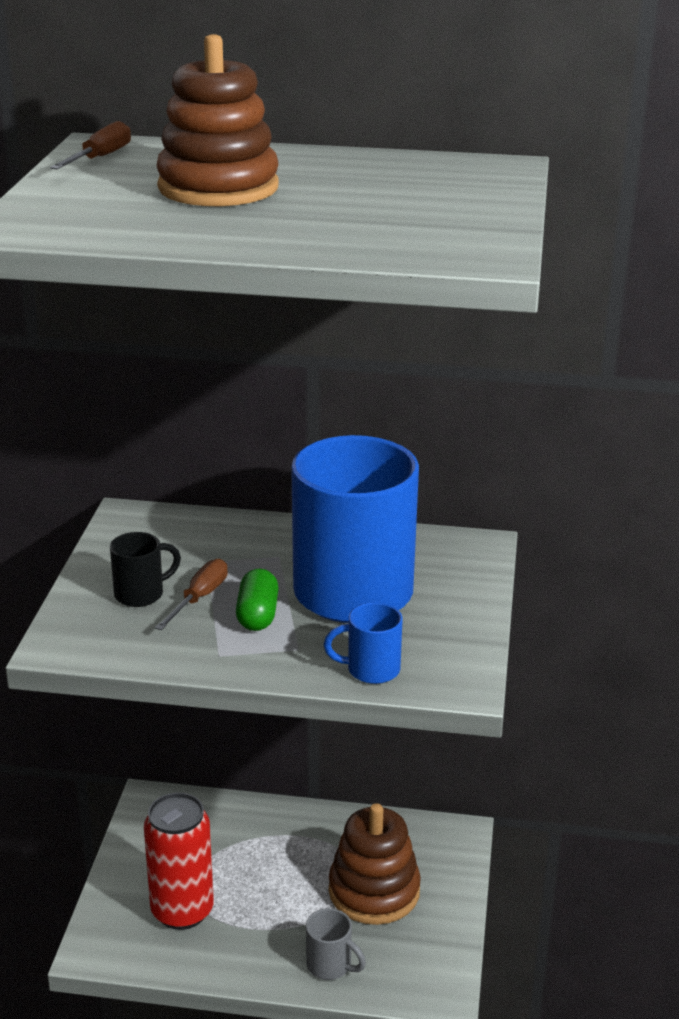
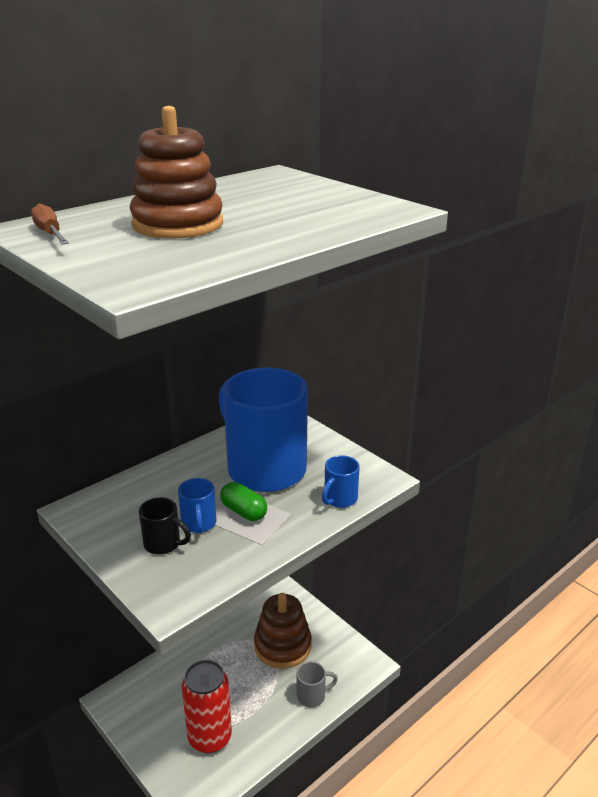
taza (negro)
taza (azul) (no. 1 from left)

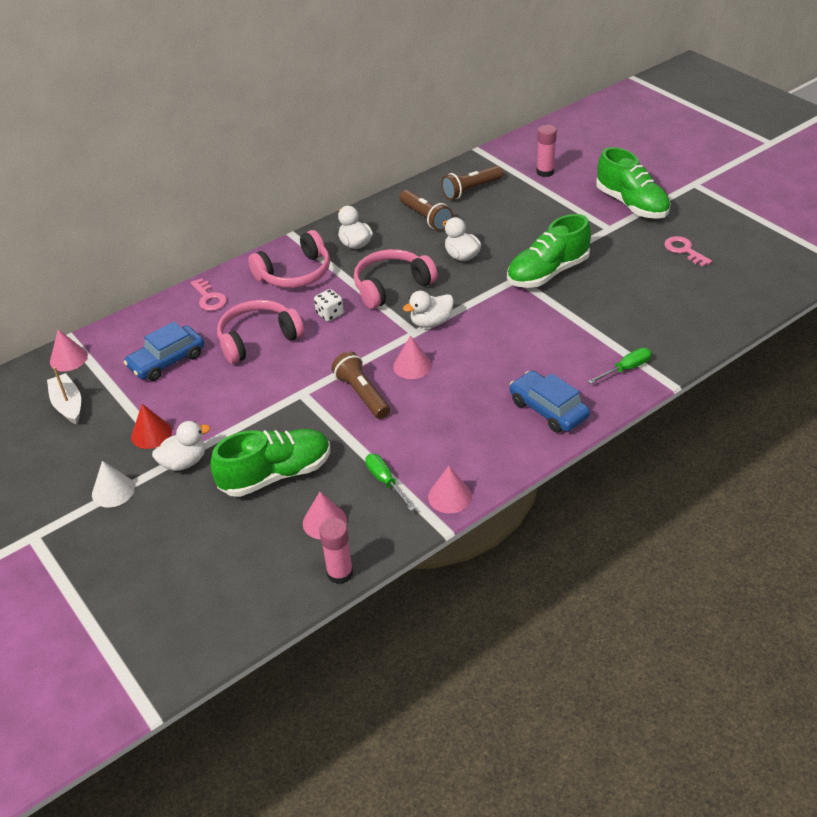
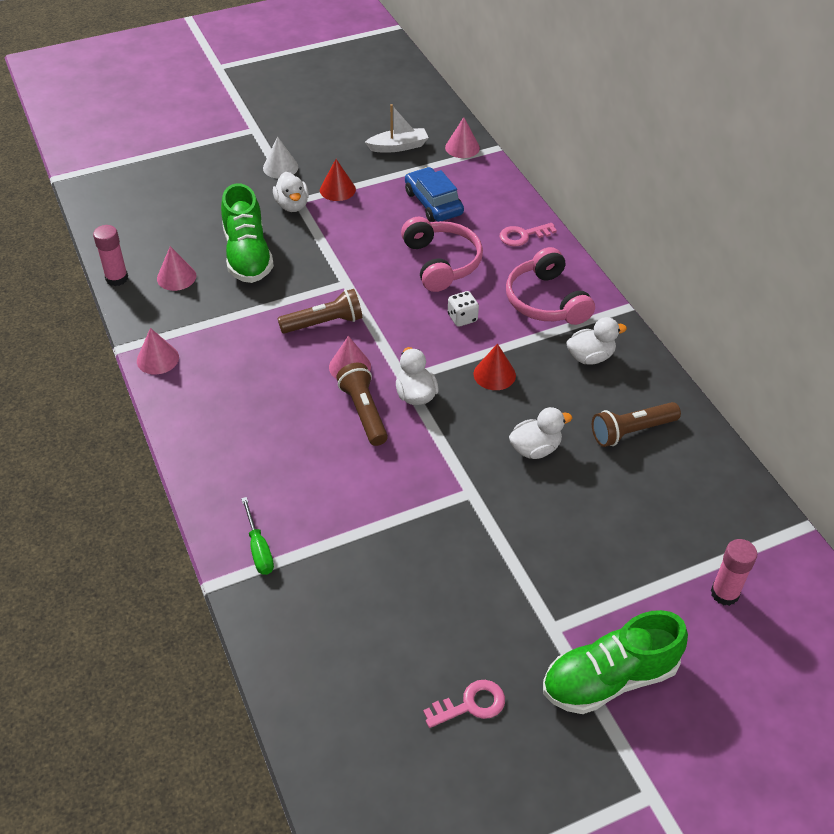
lámpara de mano (marrón) (no. 2 from left)
cono (rojo) (no. 2 from left)
destornillador (verde) (no. 1 from left in the first image)
zapato (verde) (no. 2 from left in the first image)
coche (azul) (no. 2 from left in the first image)

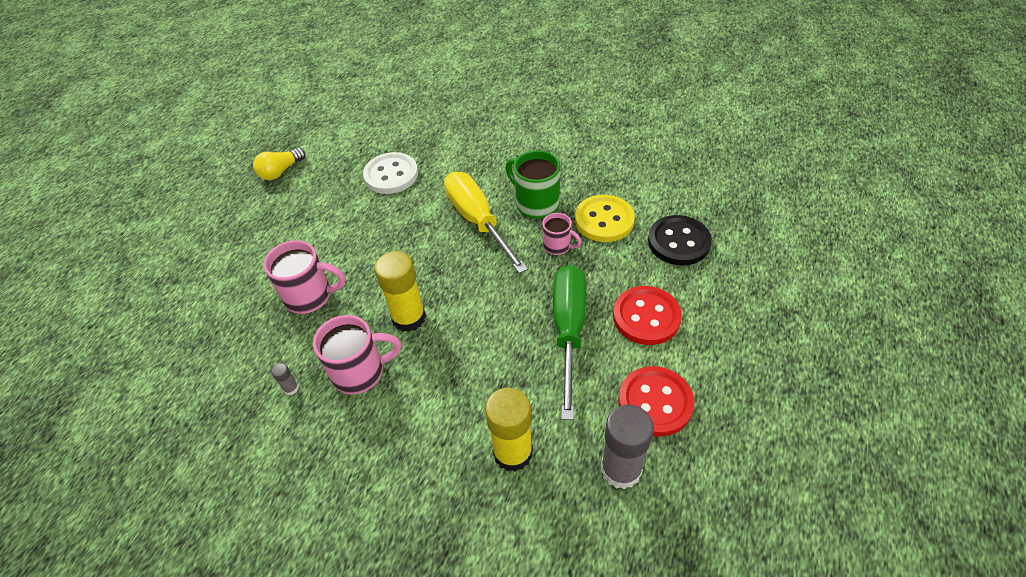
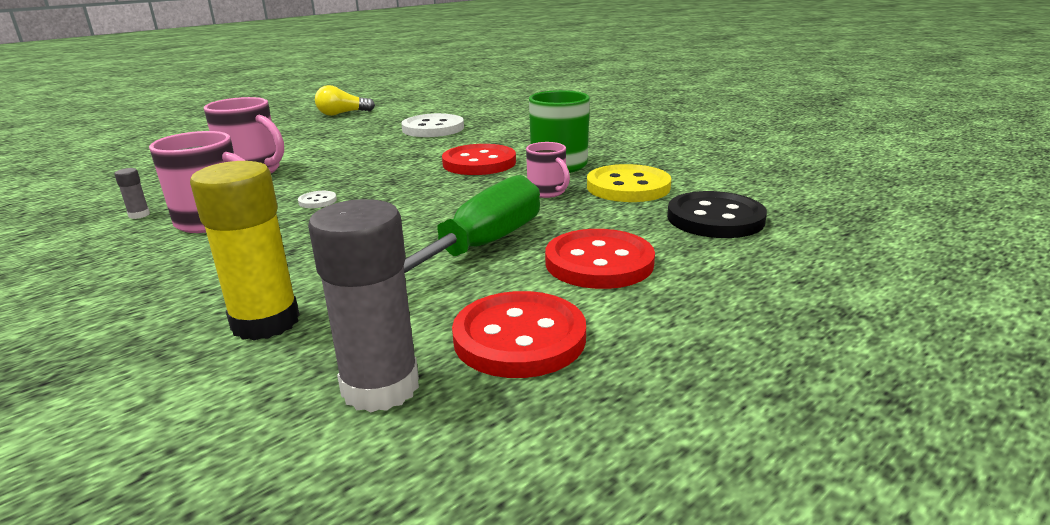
botón (blanco) (no. 1 from left)
botón (rojo) (no. 1 from left)

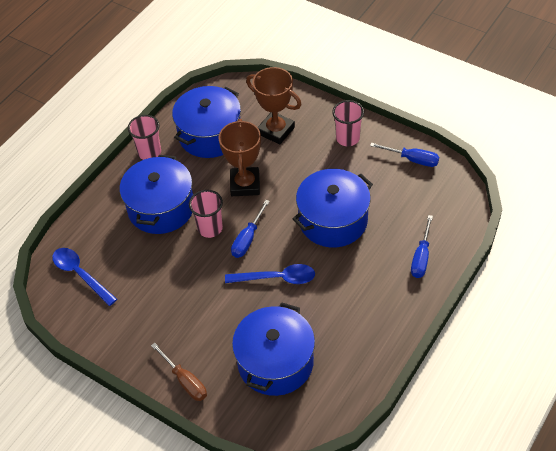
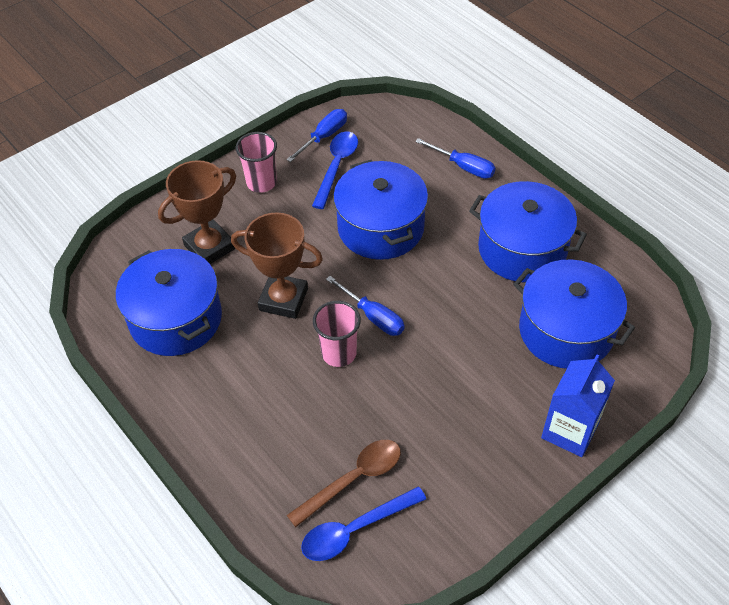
cuchara (marrón)
cuchara (azul) (no. 1 from left)
olla (azul) (no. 3 from left)
cartón de leche (azul)
vaso (rosa) (no. 1 from left in the first image)

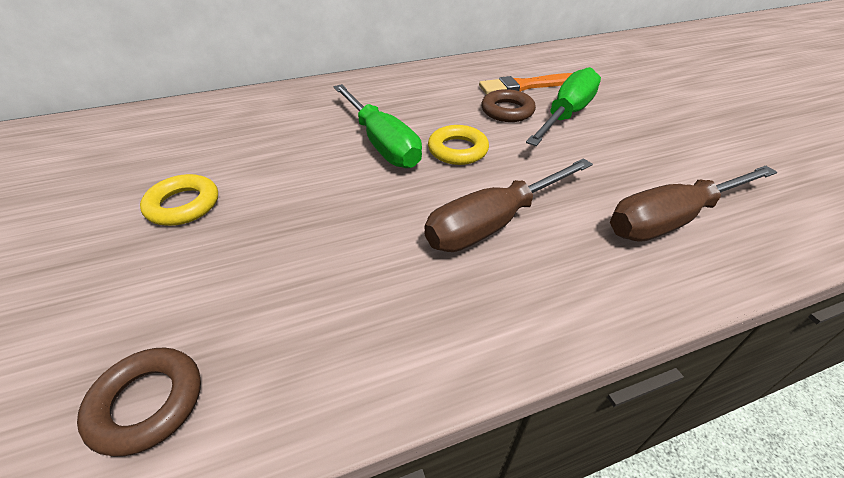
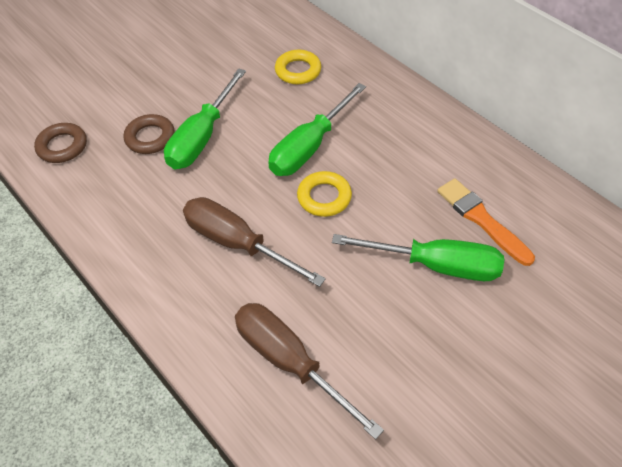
anillo (marrón) (no. 2 from left)
destornillador (verde) (no. 1 from left)
anillo (amarillo) (no. 1 from left)

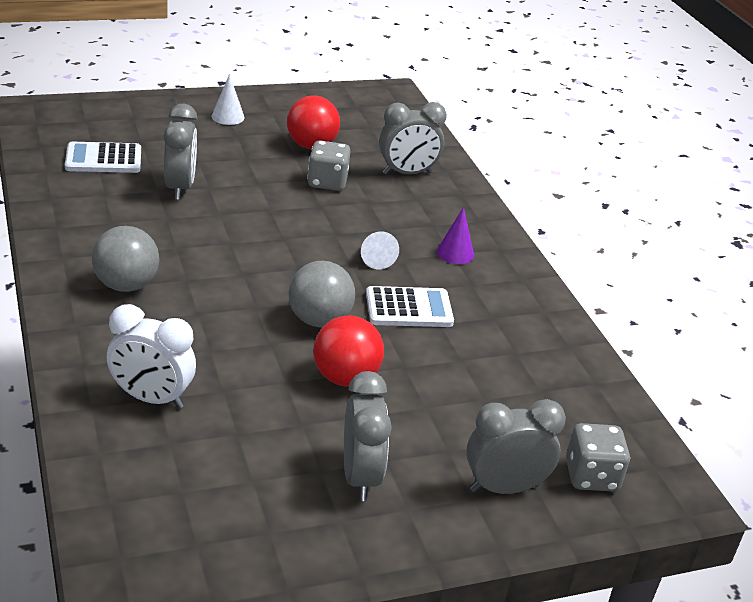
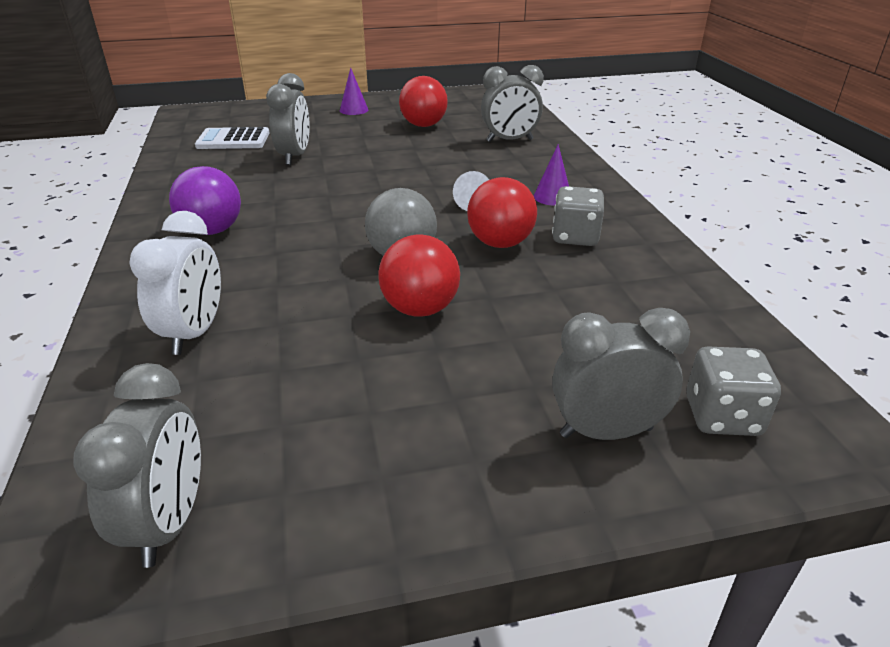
despertador (gris) (no. 1 from left)
despertador (blanco)
pelota (morado)
cono (morado) (no. 1 from left)
pelota (rojo) (no. 3 from left)
dado (gris) (no. 1 from left)

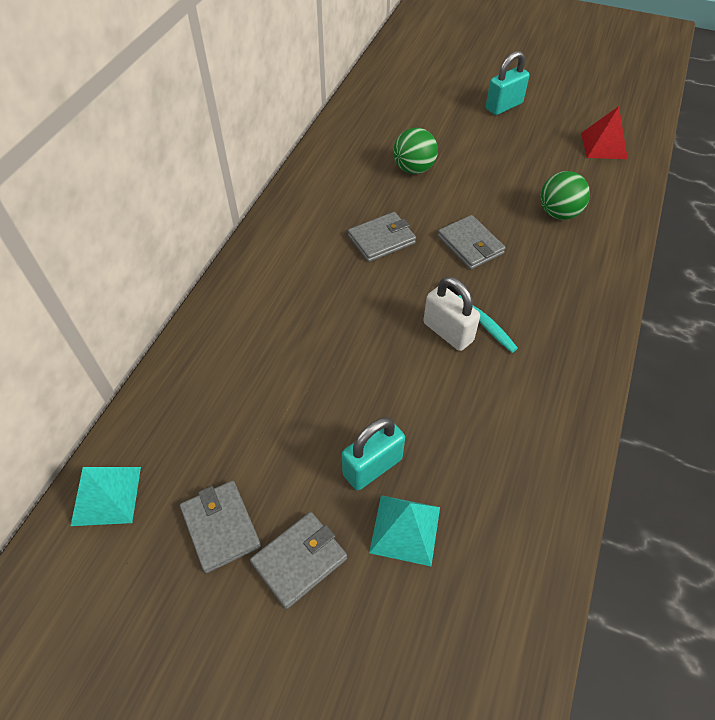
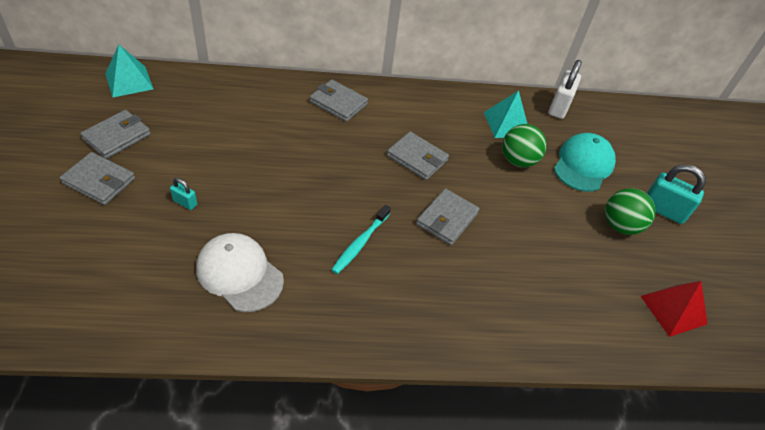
candado (turquesa) (no. 1 from left)
gorra (blanco)
cartera (gris) (no. 3 from left)
pirámide (turquesa) (no. 2 from left)
candado (blanco)
gorra (turquesa)
pelota (verde) (no. 2 from left)

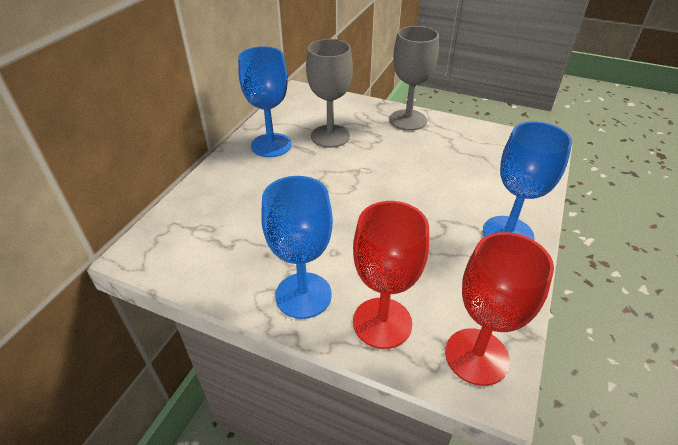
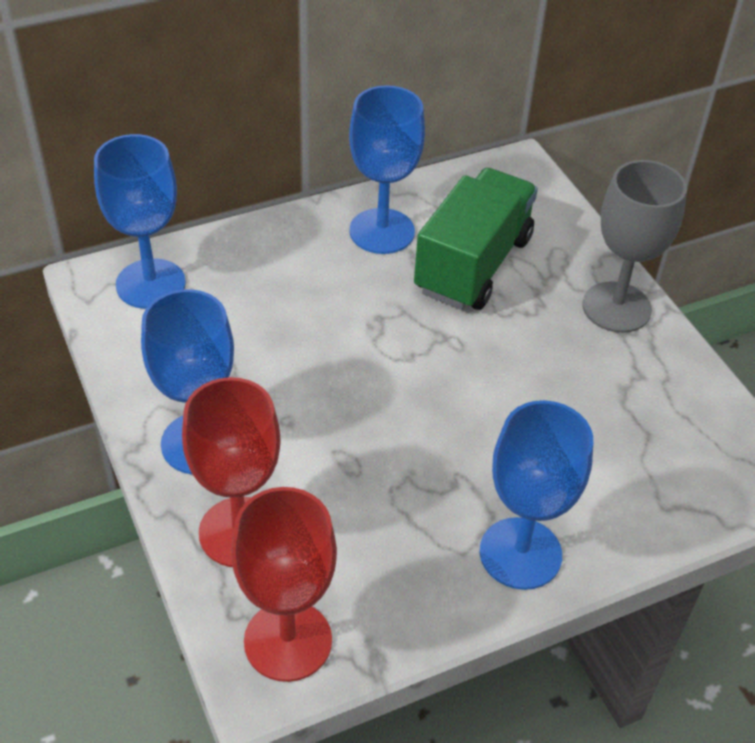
copa (azul) (no. 1 from left)
camión (verde)

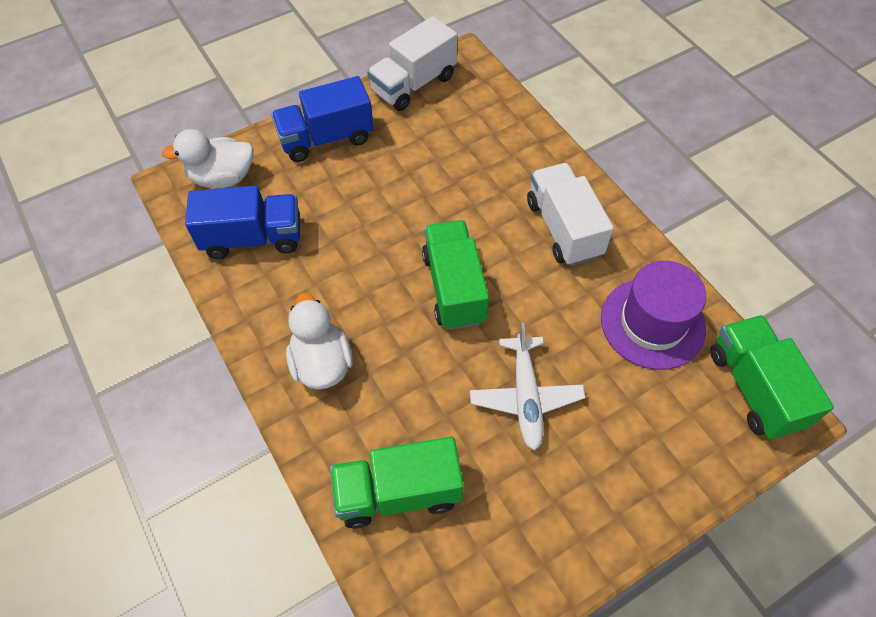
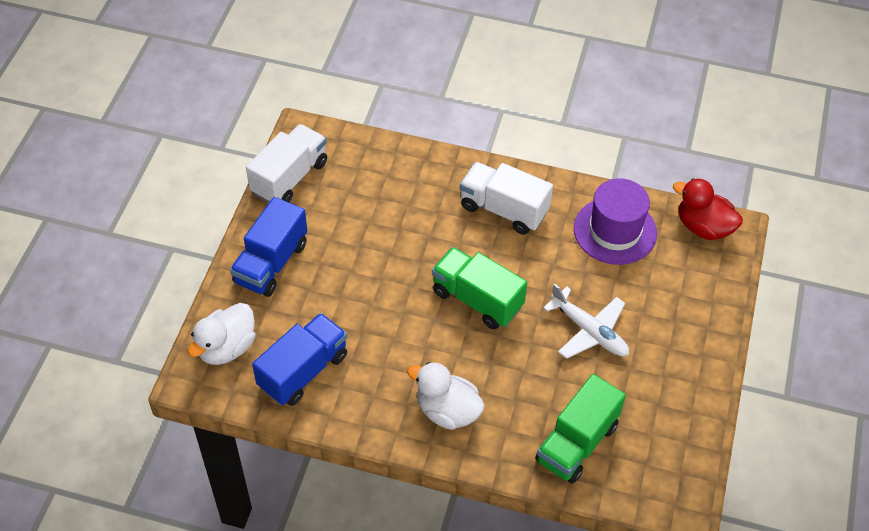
camión (blanco) (no. 1 from left)
pato (rojo)

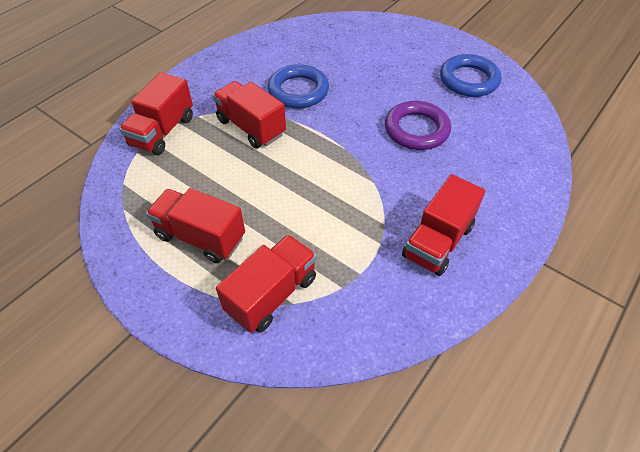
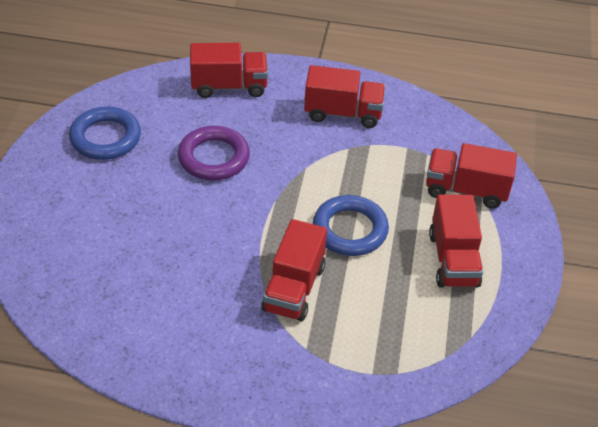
camión (rojo) (no. 1 from left)
anillo (azul) (no. 2 from left)

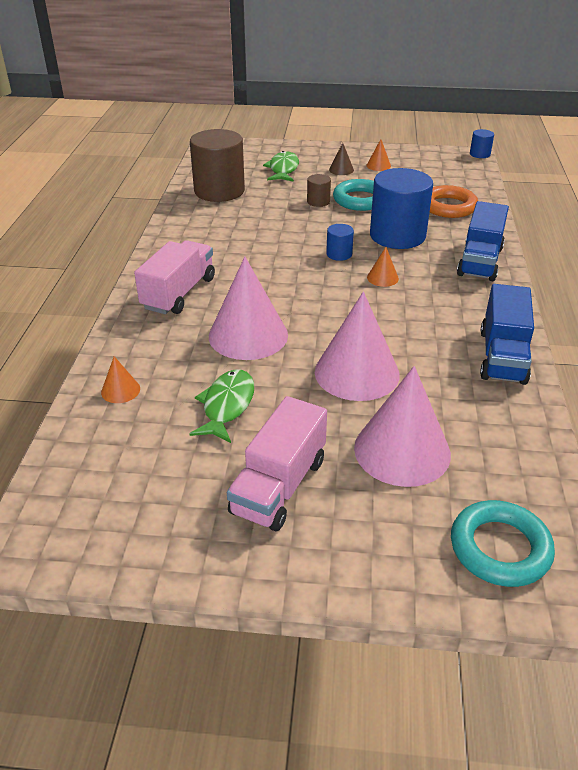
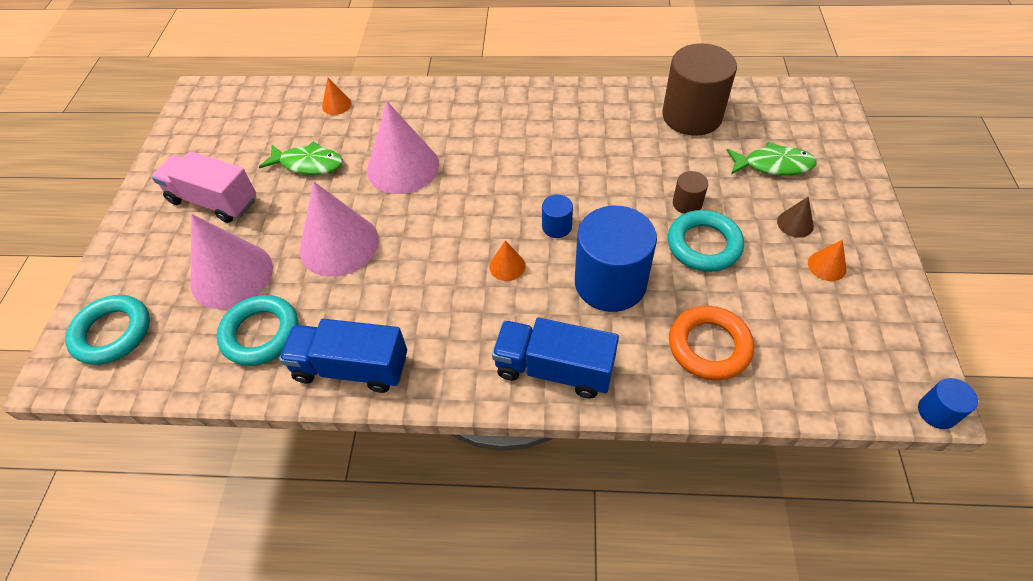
anillo (turquesa) (no. 2 from left)
camión (rosa) (no. 1 from left in the first image)

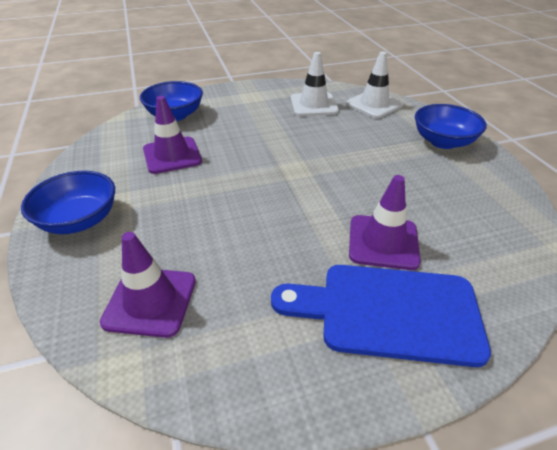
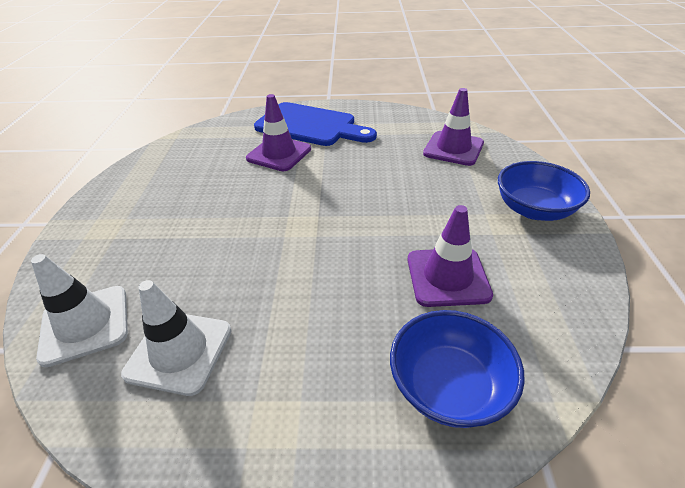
cuenco (azul) (no. 3 from left in the first image)

